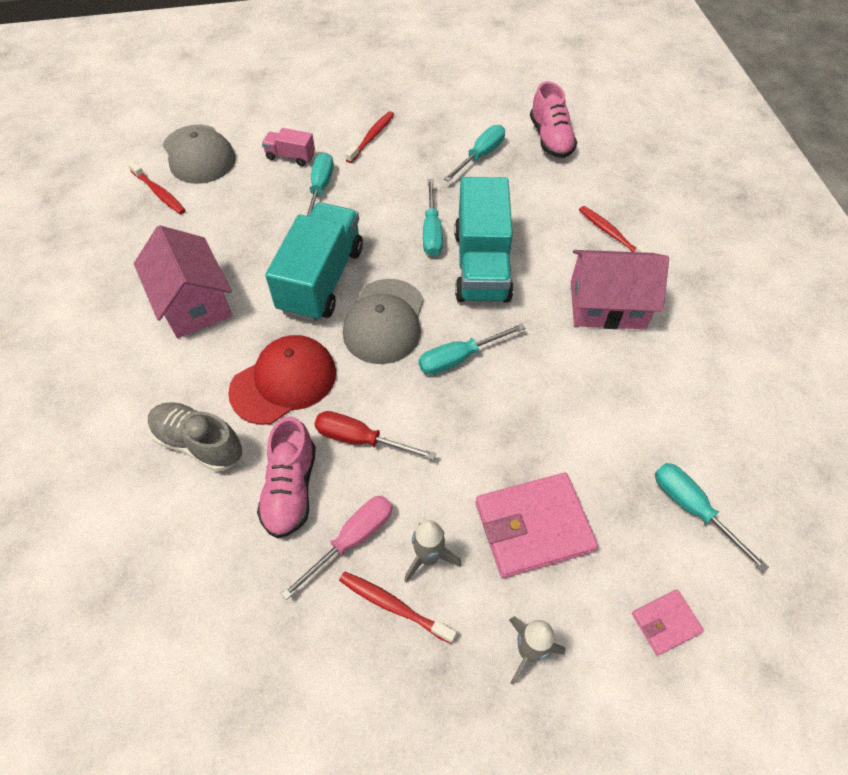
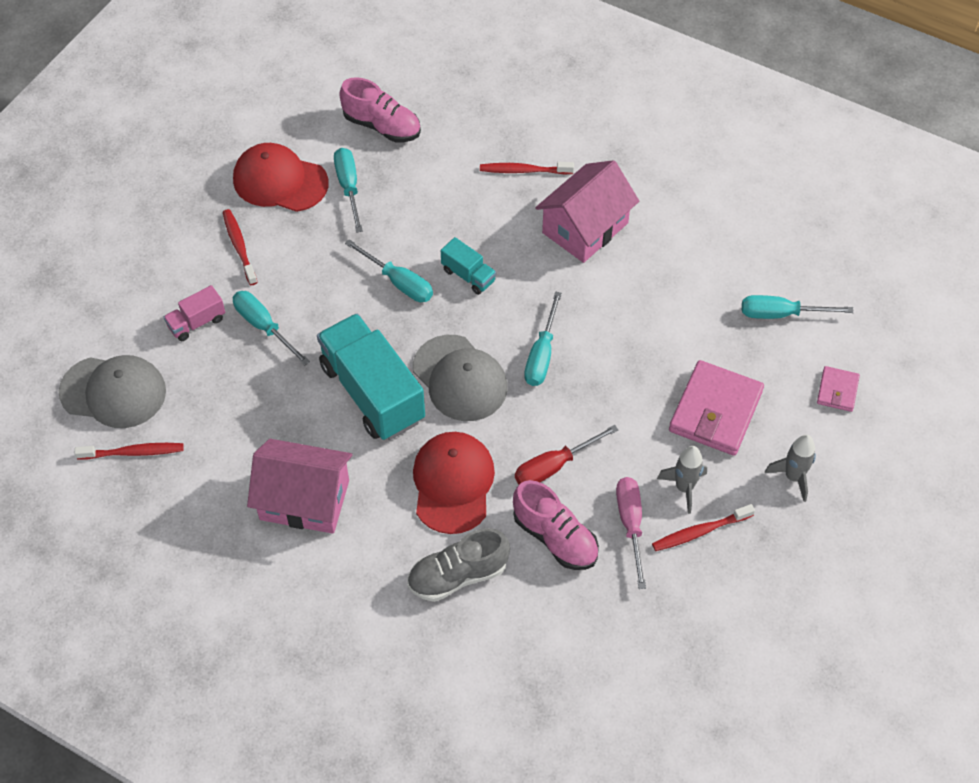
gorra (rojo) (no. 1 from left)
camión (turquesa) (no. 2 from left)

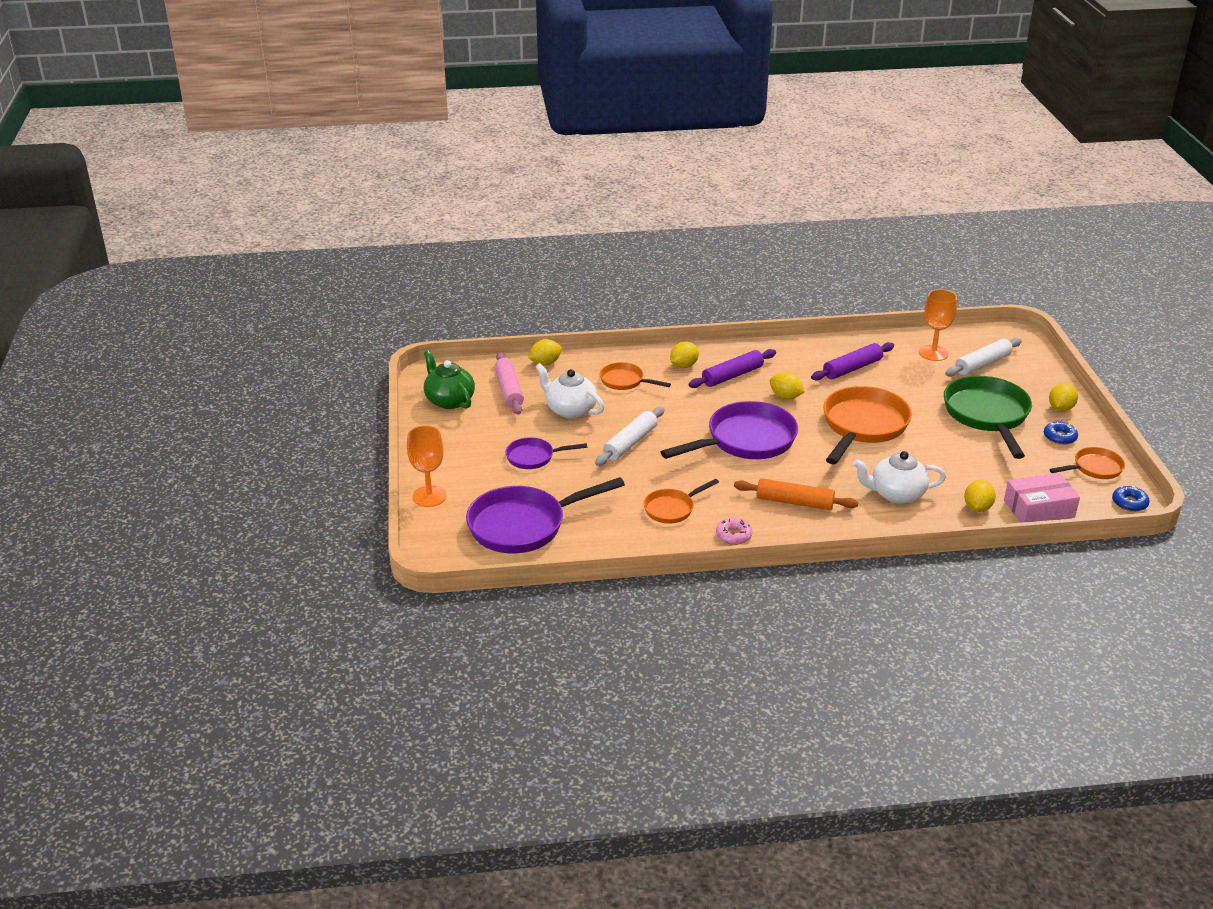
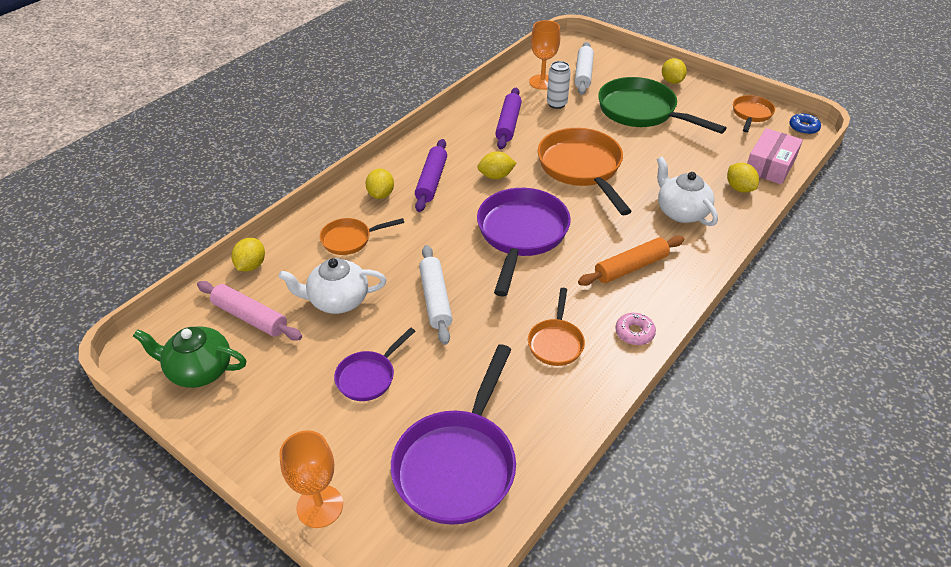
lata (blanco)
tetera (blanco) (no. 2 from left)
rosquilla (azul) (no. 1 from left in the first image)

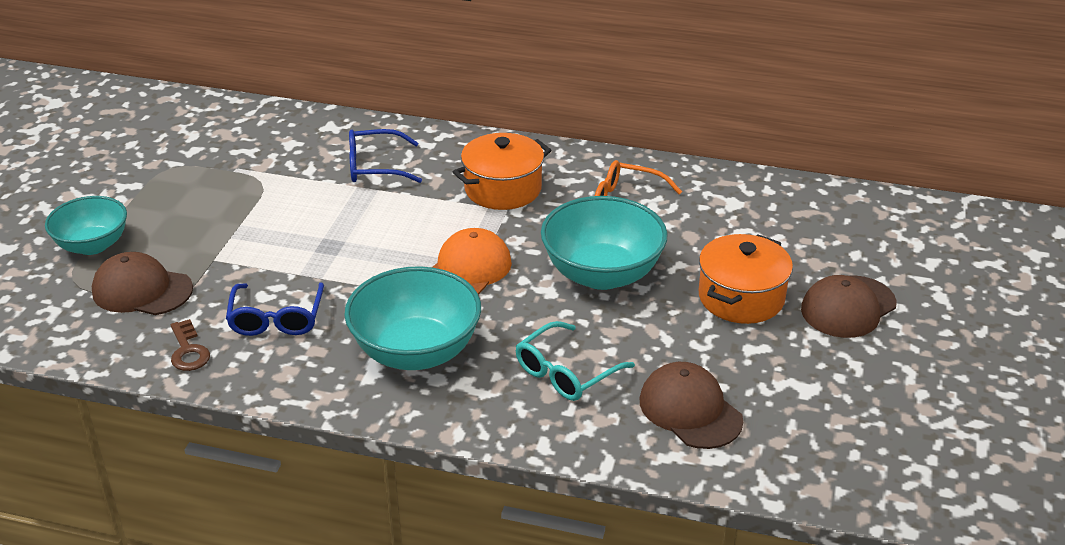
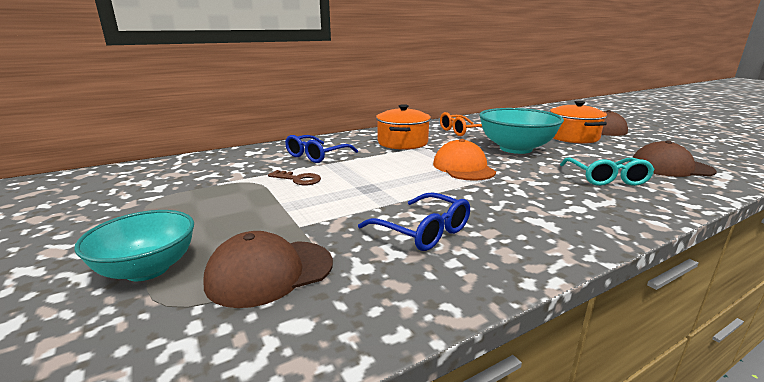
llave (marrón)
cuenco (turquesa) (no. 2 from left in the first image)

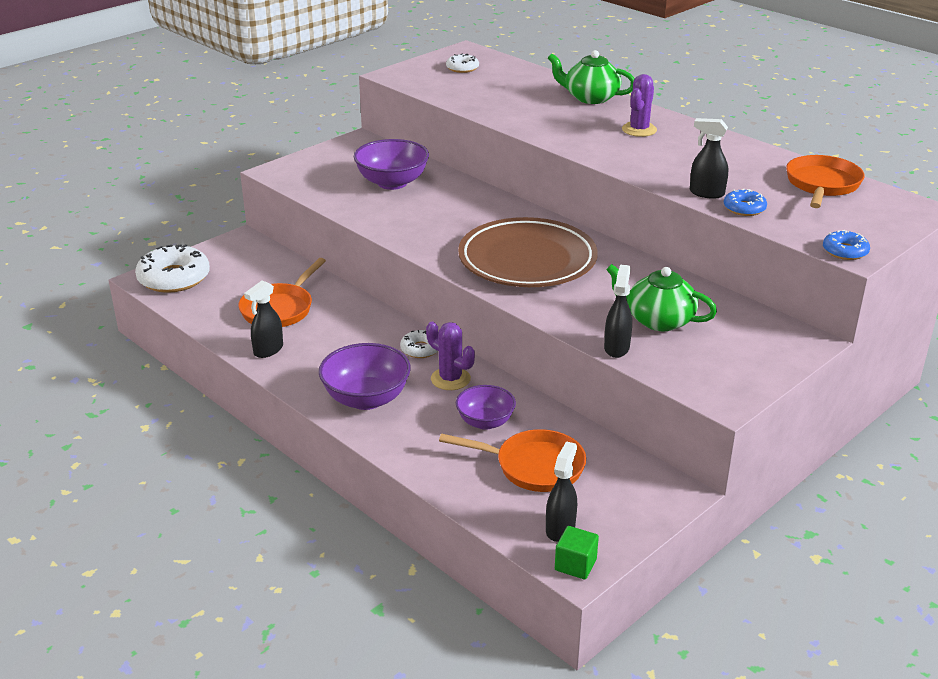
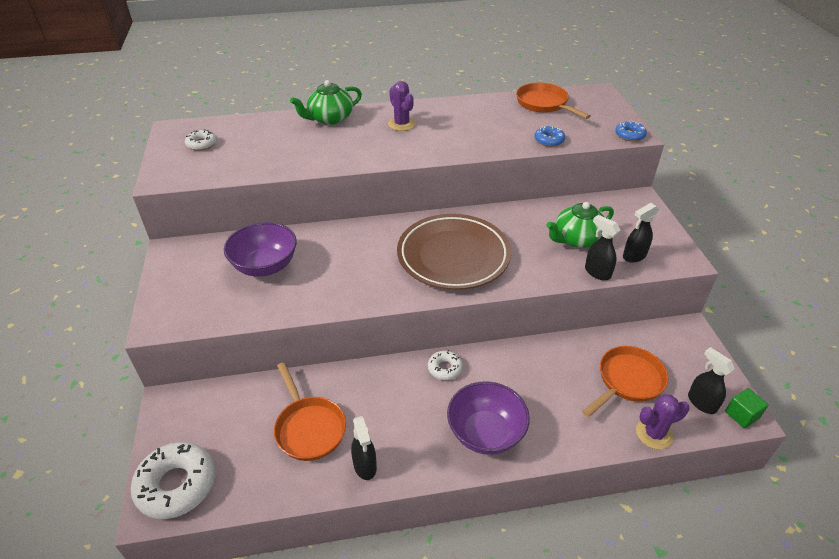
pulverizador (negro) (no. 3 from left)
cactus (morado) (no. 2 from left)
cuenco (morado) (no. 3 from left in the first image)

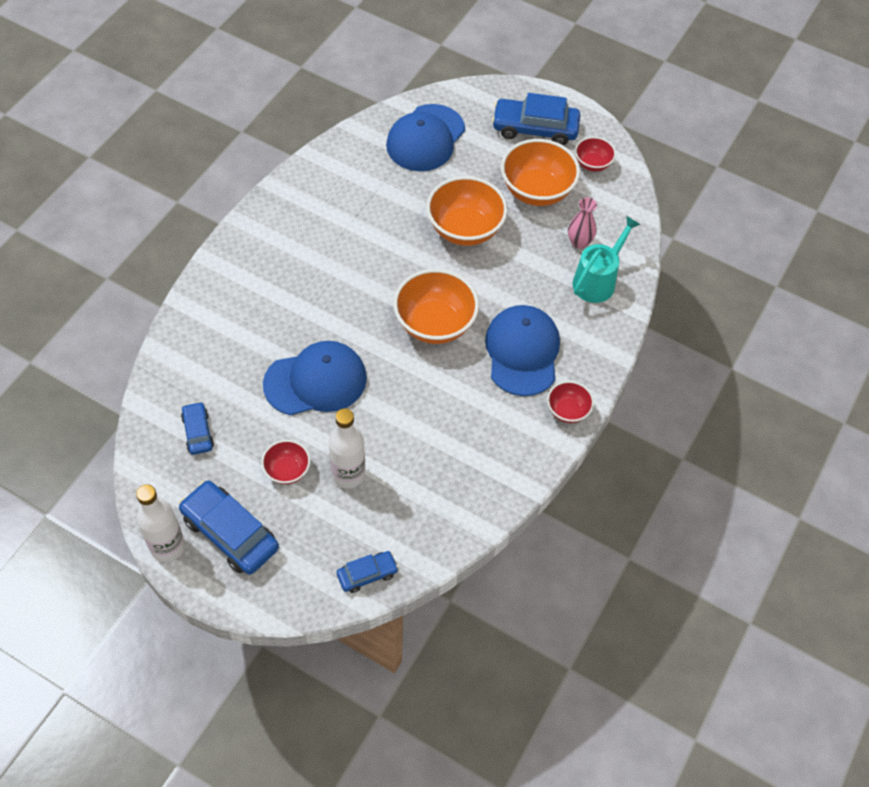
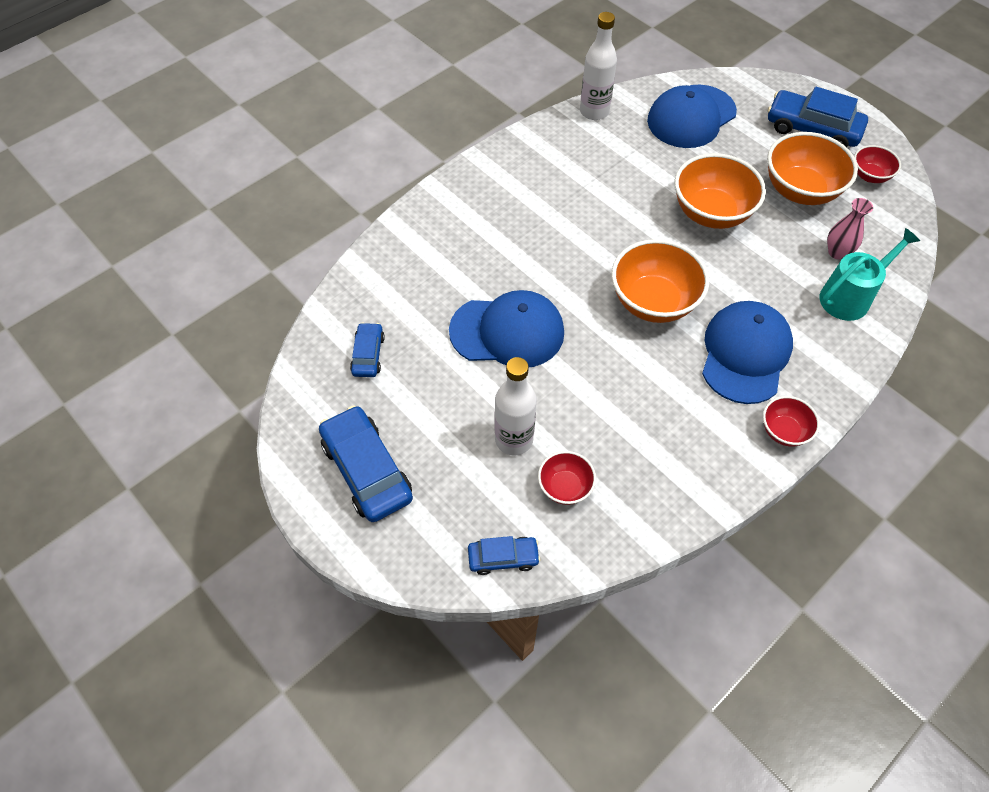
cuenco (rojo) (no. 1 from left)
botella (blanco) (no. 2 from left)

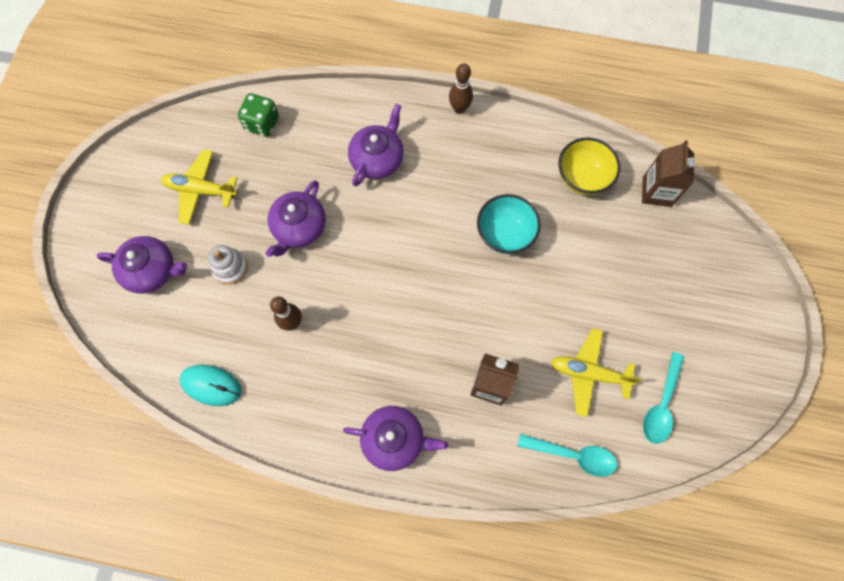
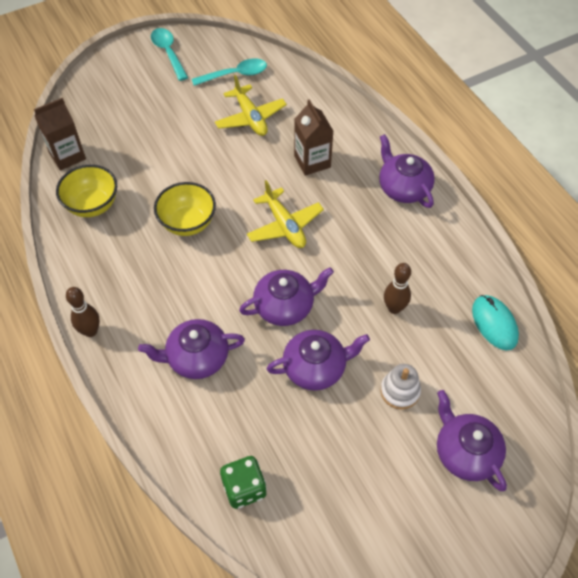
cuchara (turquesa) (no. 1 from left)
cuenco (amarillo) (no. 2 from left)
tetera (morado) (no. 2 from left)
avión (amarillo) (no. 2 from left)

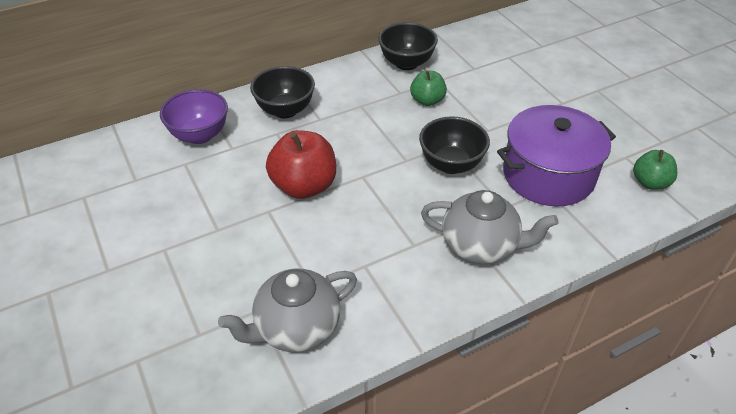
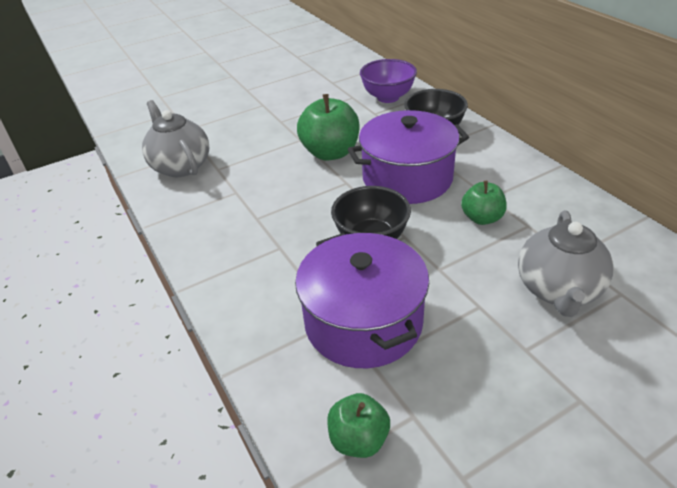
manzana (verde) (no. 1 from left)
olla (morado) (no. 2 from left)
tetera (gris) (no. 2 from left)
cuenco (negro) (no. 2 from left in the first image)

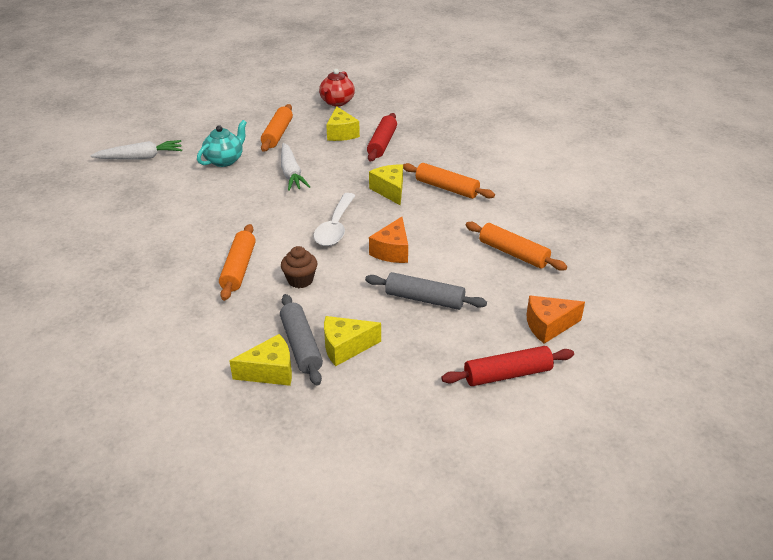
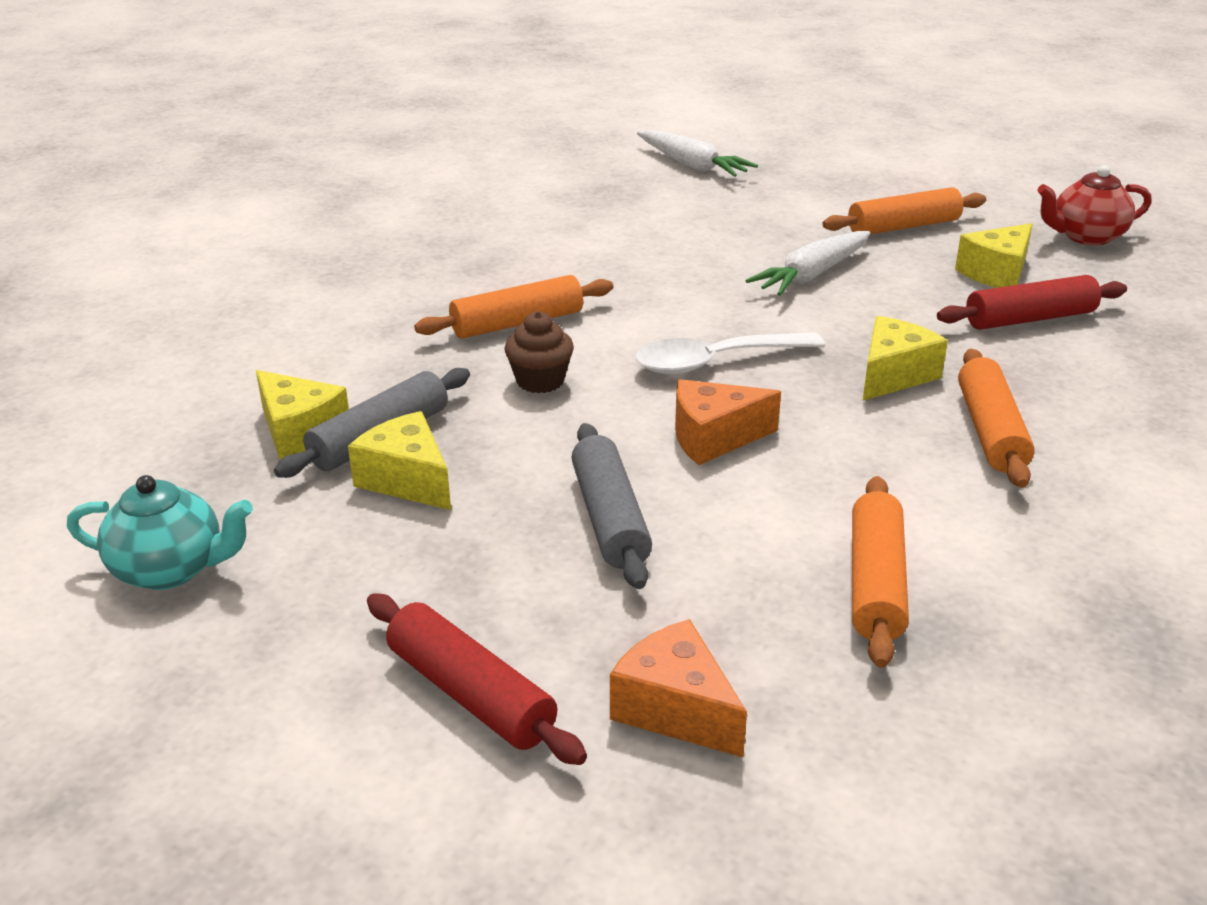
tetera (turquesa)

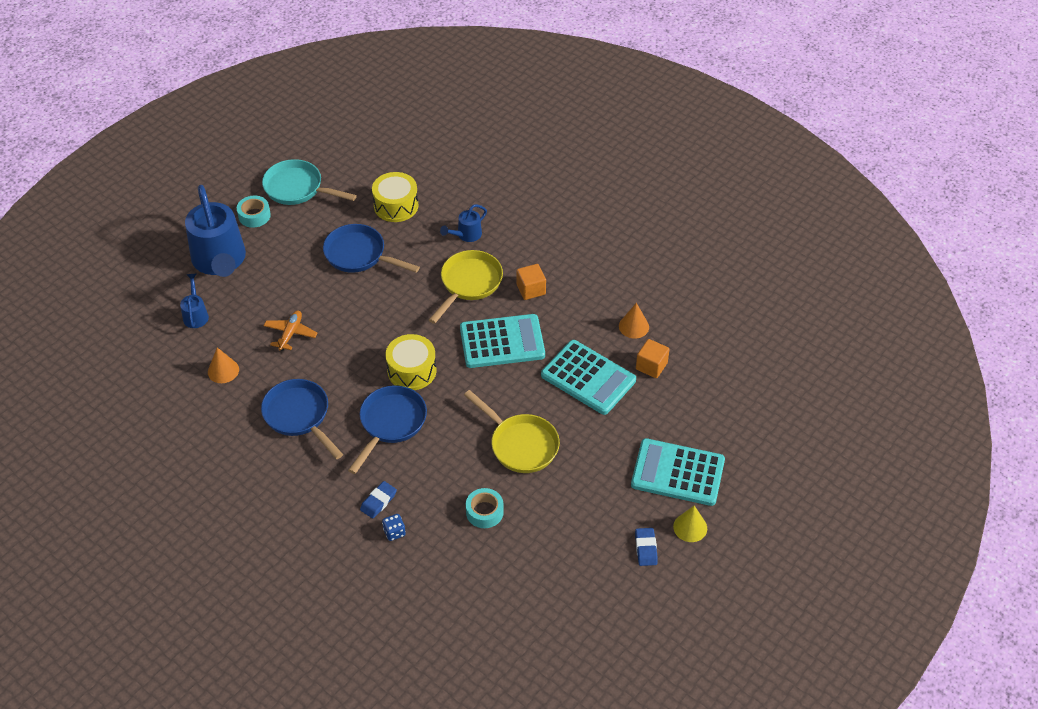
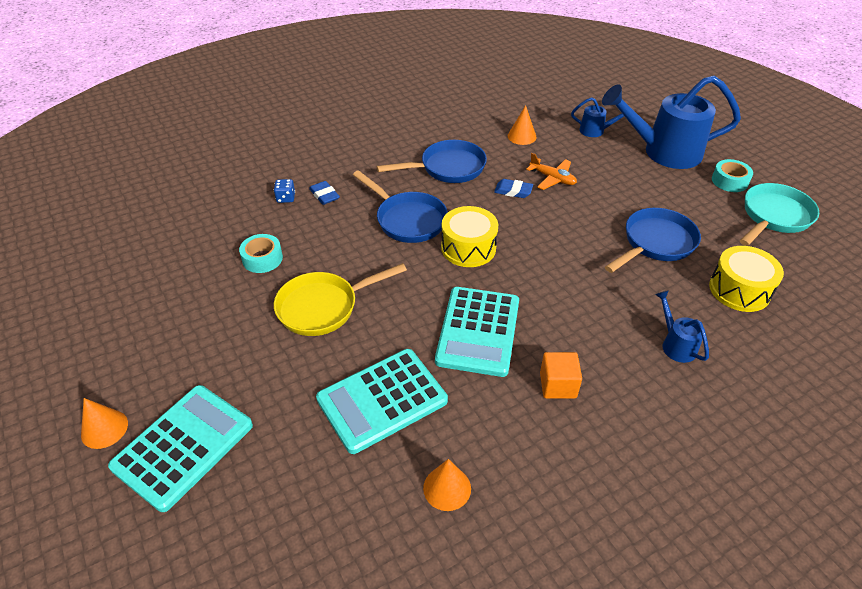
cono (naranja) (no. 1 from left)
goma de borrar (azul) (no. 2 from left)
sartén (amarillo) (no. 1 from left in the first image)
cubo (naranja) (no. 2 from left in the first image)

